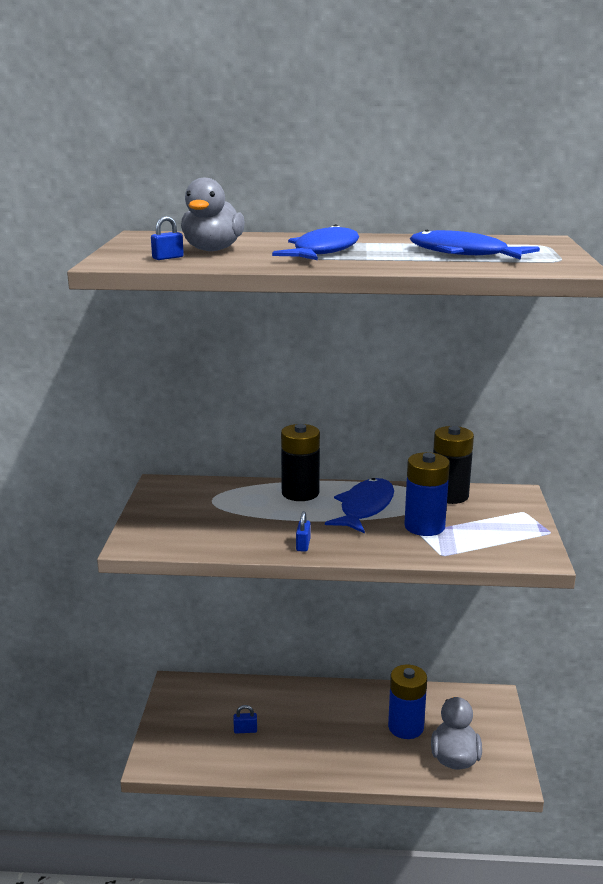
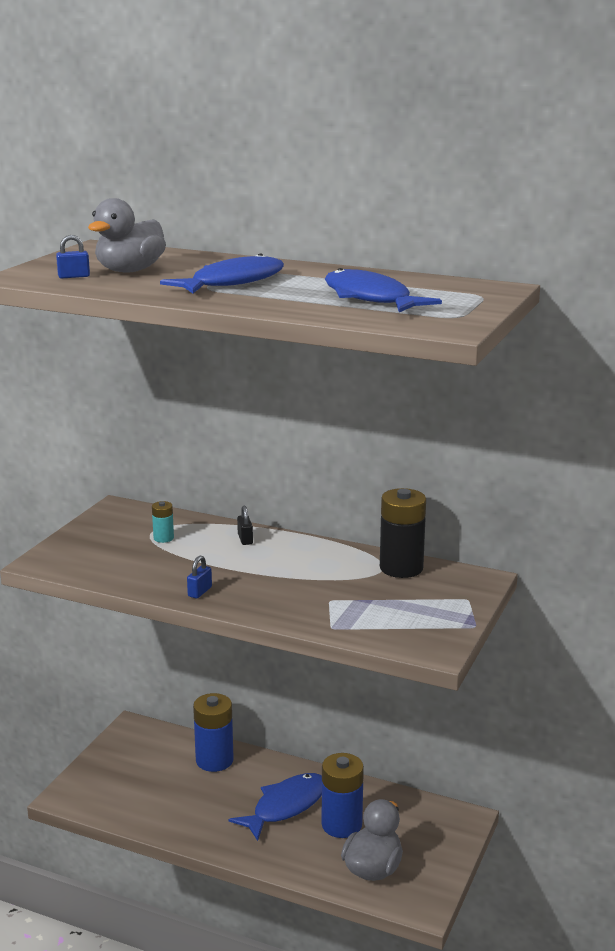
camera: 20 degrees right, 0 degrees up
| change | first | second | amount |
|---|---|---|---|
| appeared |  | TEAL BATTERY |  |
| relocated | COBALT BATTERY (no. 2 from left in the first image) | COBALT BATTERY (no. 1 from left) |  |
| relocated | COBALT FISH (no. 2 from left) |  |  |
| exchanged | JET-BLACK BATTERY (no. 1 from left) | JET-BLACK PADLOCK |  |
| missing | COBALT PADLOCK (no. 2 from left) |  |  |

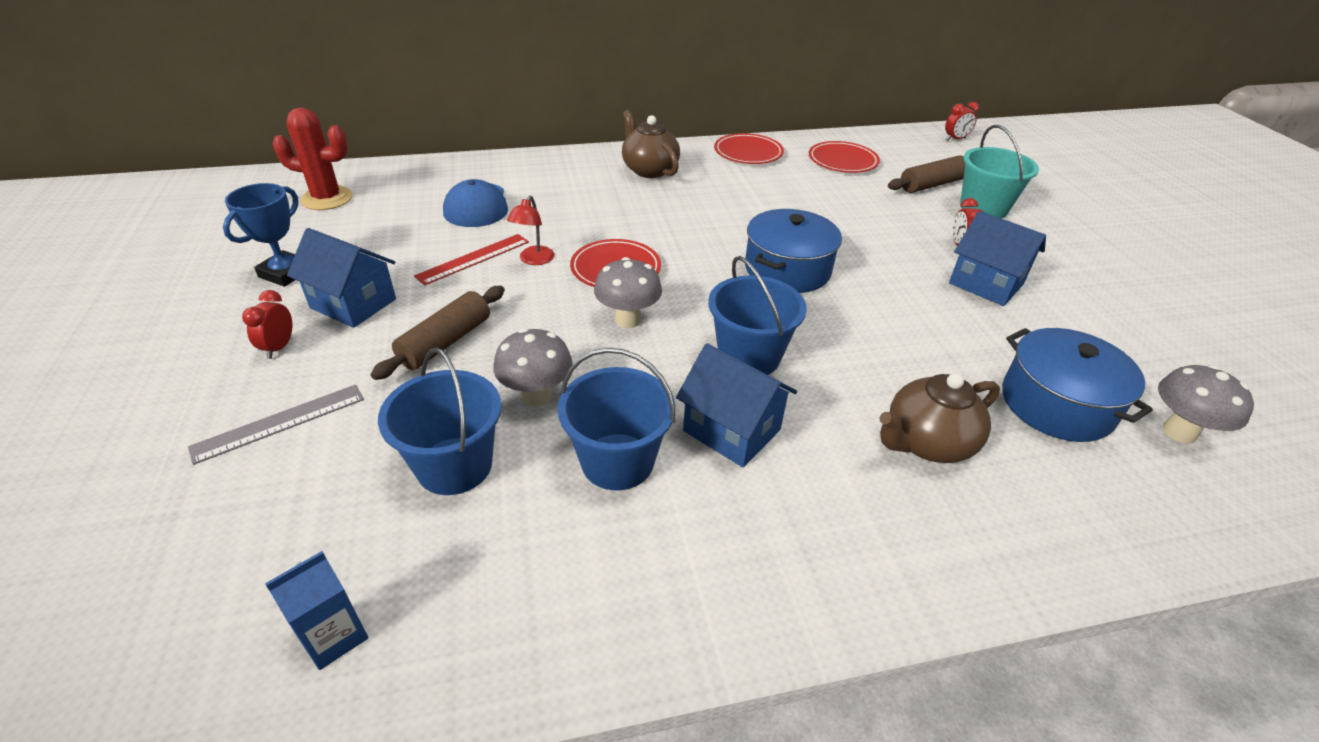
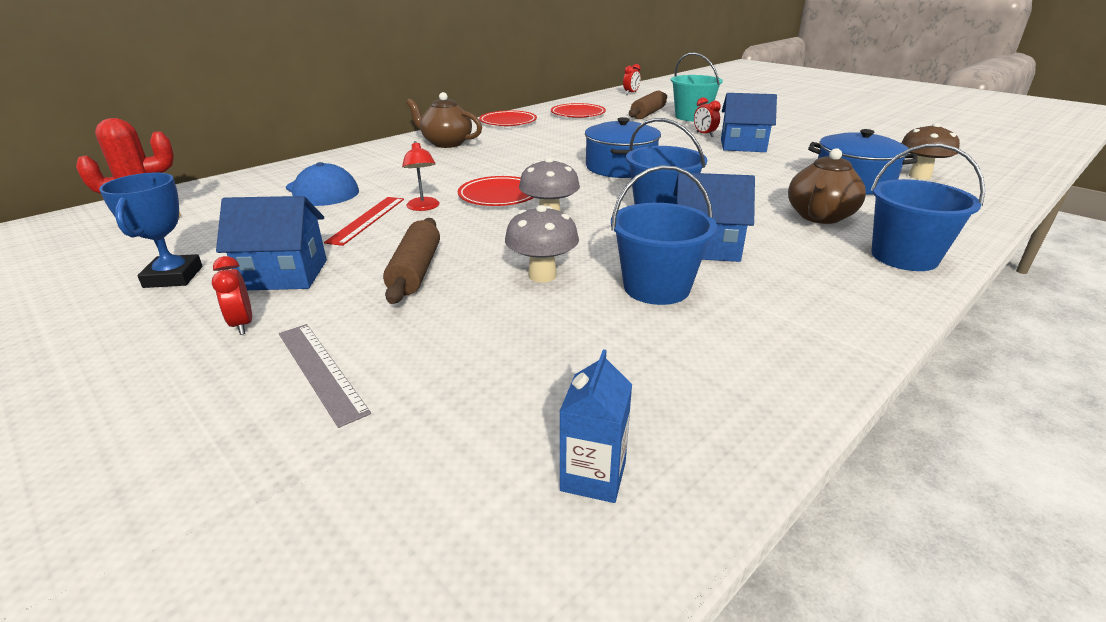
camera: 30 degrees left, 10 degrees down
| change | first | second | amount |
|---|---|---|---|
| spun | ASH-GREY MEASURING STICK |  | 60 degrees counterclockwise |
| relocated | COBALT PAIL (no. 1 from left in the first image) | COBALT PAIL (no. 3 from left) |  |
| colour | ASH-GREY MUSHROOM (no. 3 from left) | BROWN MUSHROOM |  |

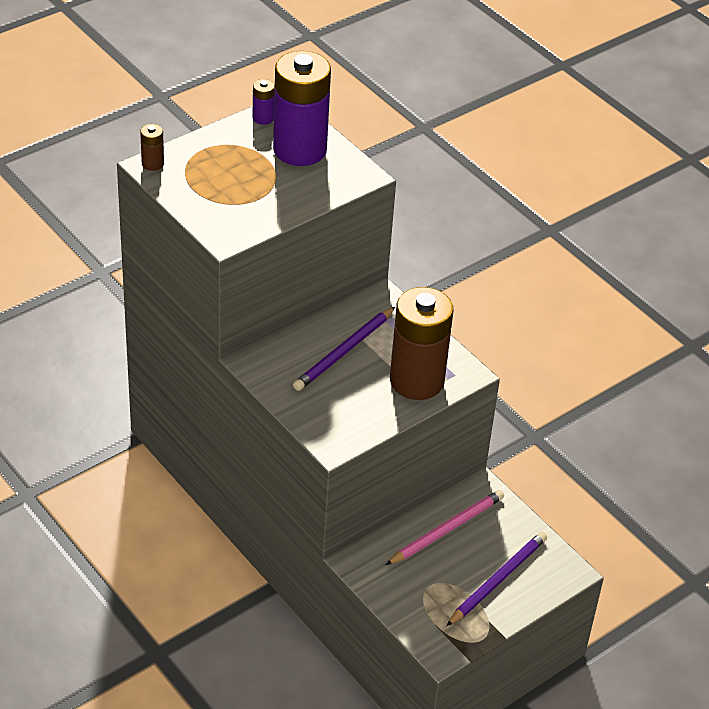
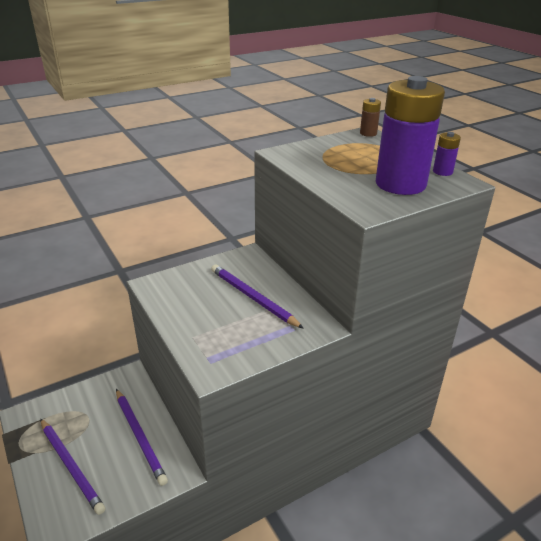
camera: 100 degrees right, 10 degrees down
| change | first | second | amount |
|---|---|---|---|
| colour | ROSE-PINK WOODEN PENCIL | ROYAL PURPLE WOODEN PENCIL (no. 2 from left) |  |
| missing | BROWN BATTERY (no. 2 from left) |  |  |

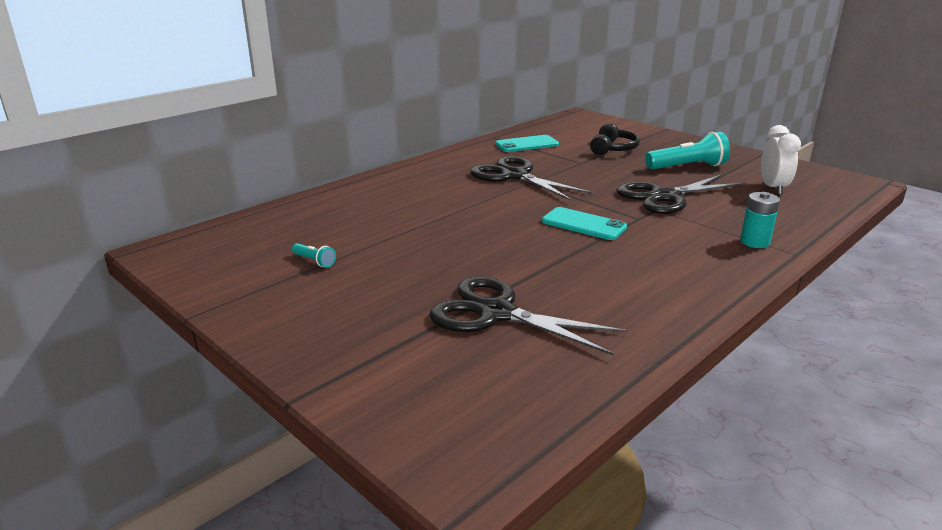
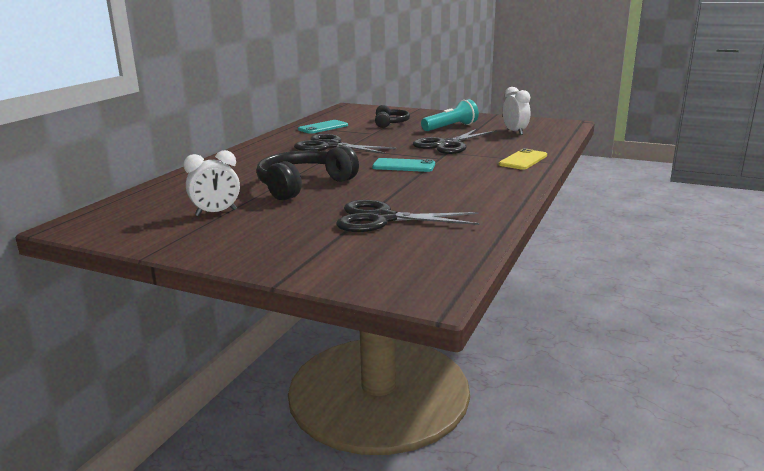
camera: 20 degrees left, 5 degrees down
| change | first | second | amount |
|---|---|---|---|
| exchanged | TEAL FLASHLIGHT (no. 1 from left) | SNOW-WHITE BEDSIDE CLOCK (no. 1 from left) |  |
| appeared |  | JET-BLACK HEADSET (no. 1 from left) |  |
| exchanged | TEAL BATTERY | YELLOW SMARTPHONE |  |

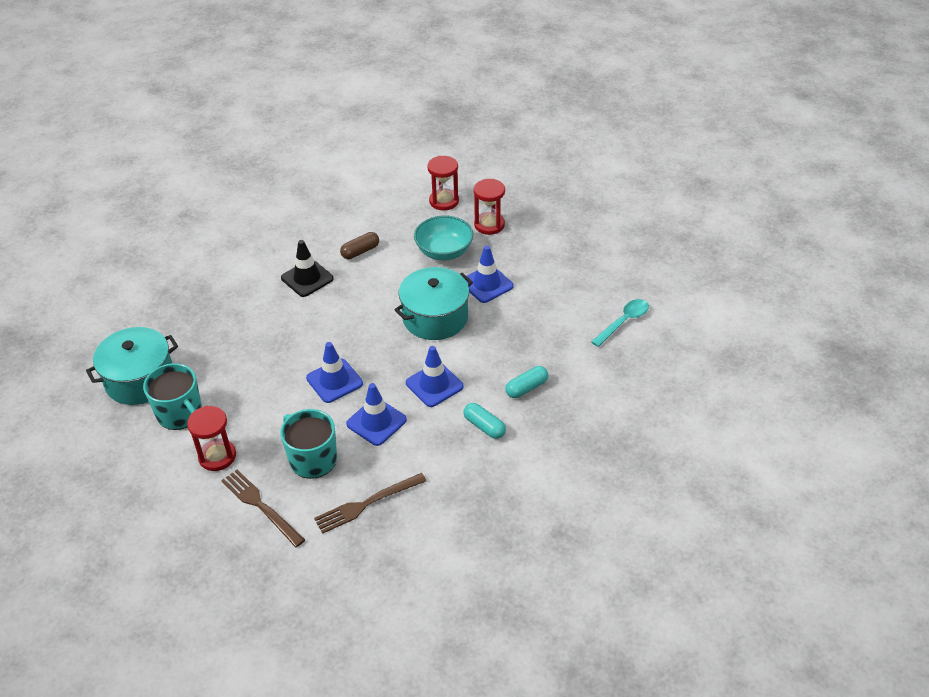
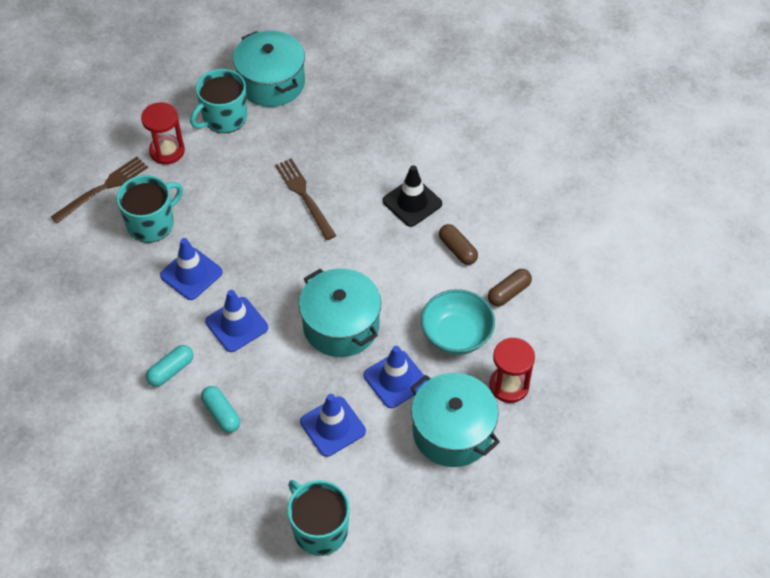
camera: 90 degrees right, 10 degrees up
| change | first | second | amount |
|---|---|---|---|
| relocated | BROWN TABLE FORK (no. 2 from left) |  |  |
| exchanged | TEAL TEASPOON | TEAL MUG (no. 3 from left) |  |
| relocated | COBALT ROAD CONE (no. 1 from left in the first image) | COBALT ROAD CONE (no. 3 from left) |  |
| appeared |  | TEAL POT (no. 3 from left) |  |
| appeared |  | BROWN CAPSULE (no. 2 from left) |  |
| missing | RED SAND TIMER (no. 2 from left) |  |  |

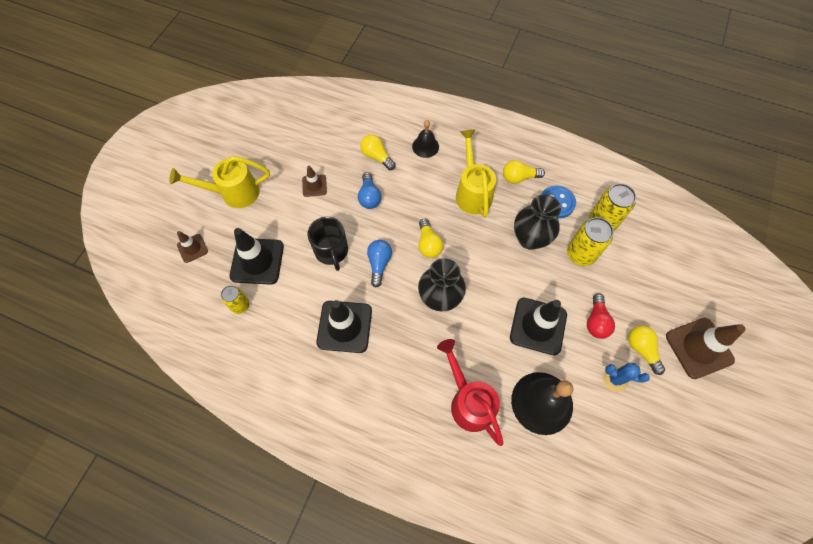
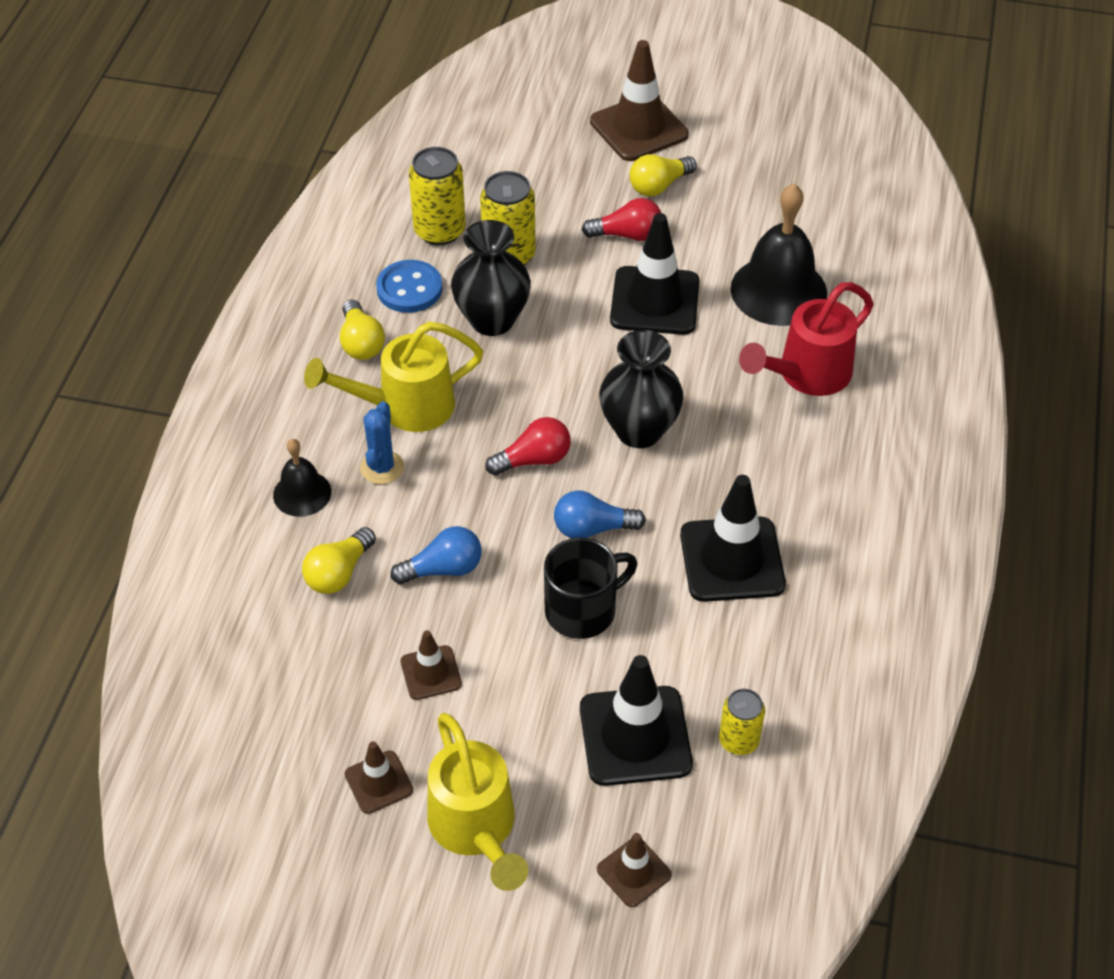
camera: 100 degrees left, 15 degrees down
| change | first | second | amount |
|---|---|---|---|
| appeared |  | BROWN ROAD CONE (no. 1 from left) |  |
| relocated | COBALT PRICKLY PLANT |  |  |
| colour | YELLOW LIGHTBULB (no. 2 from left) | RED LIGHTBULB (no. 1 from left) |  |

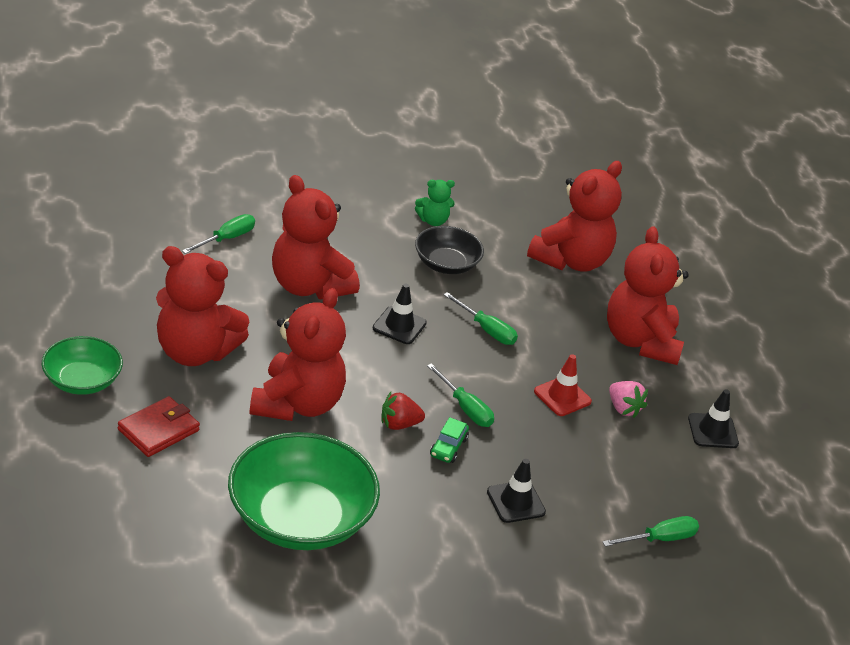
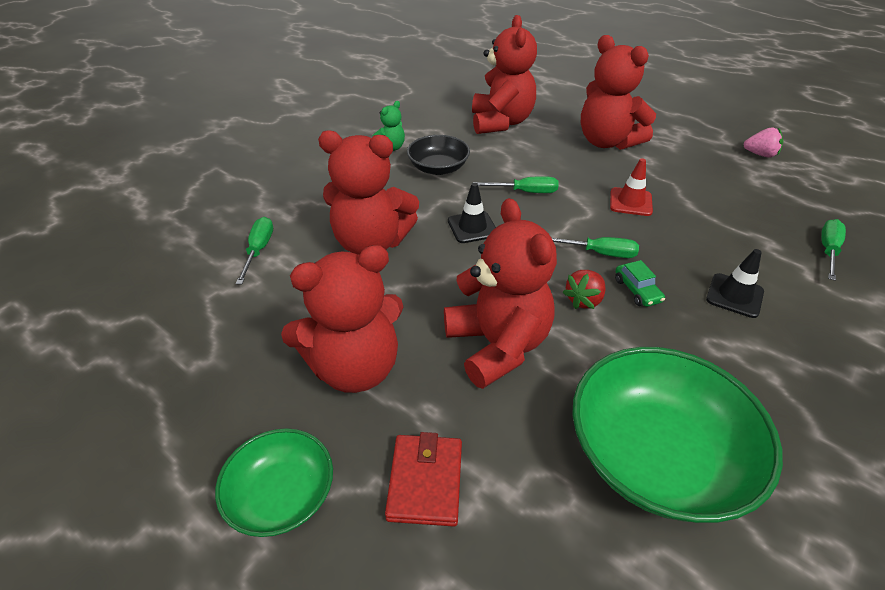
camera: 35 degrees left, 5 degrees up
| change | first | second | amount |
|---|---|---|---|
| relocated | ROSE-PINK STRAWBERRY |  |  |
| missing | JET-BLACK ROAD CONE (no. 3 from left) |  |  |

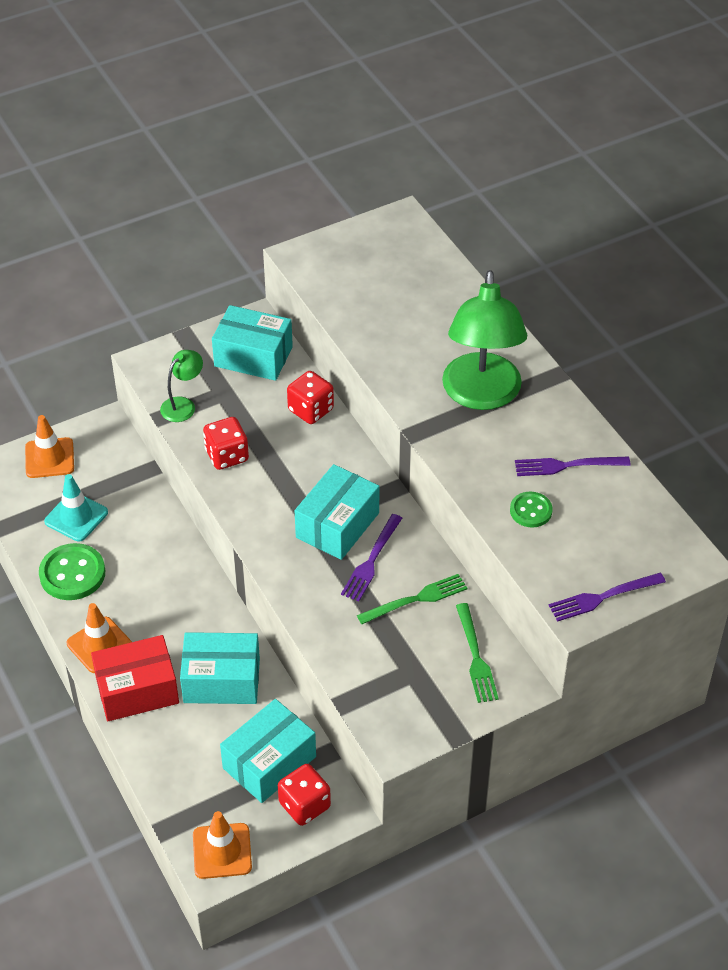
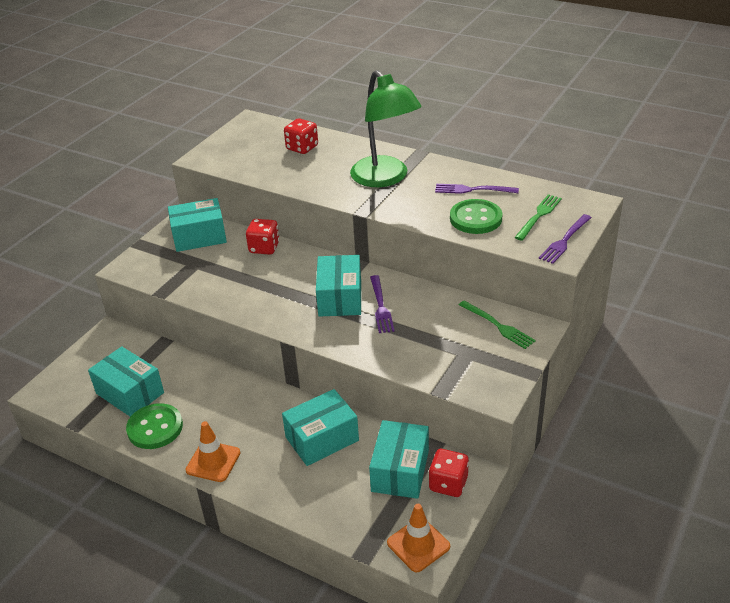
camera: 30 degrees left, 10 degrees down
| change | first | second | amount |
|---|---|---|---|
| exchanged | TEAL ROAD CONE | TEAL BOX (no. 1 from left) |  |
| relocated | RED DIE (no. 1 from left in the first image) | RED DIE (no. 2 from left) |  |
| spun | ROYAL PURPLE TABLE FORK (no. 2 from left) |  | 45 degrees clockwise |
| size | GREEN SHIRT BUTTON (no. 2 from left) |  | x1.67 |
| relocated | GREEN TABLE FORK (no. 1 from left in the first image) | GREEN TABLE FORK (no. 2 from left) |  |
| missing | ORANGE ROAD CONE (no. 1 from left) |  |  |
| missing | RED BOX |  |  |
| missing | GREEN READING LAMP (no. 1 from left) |  |  |

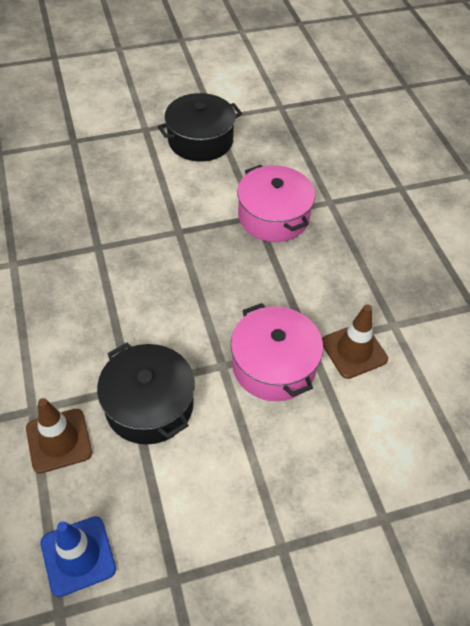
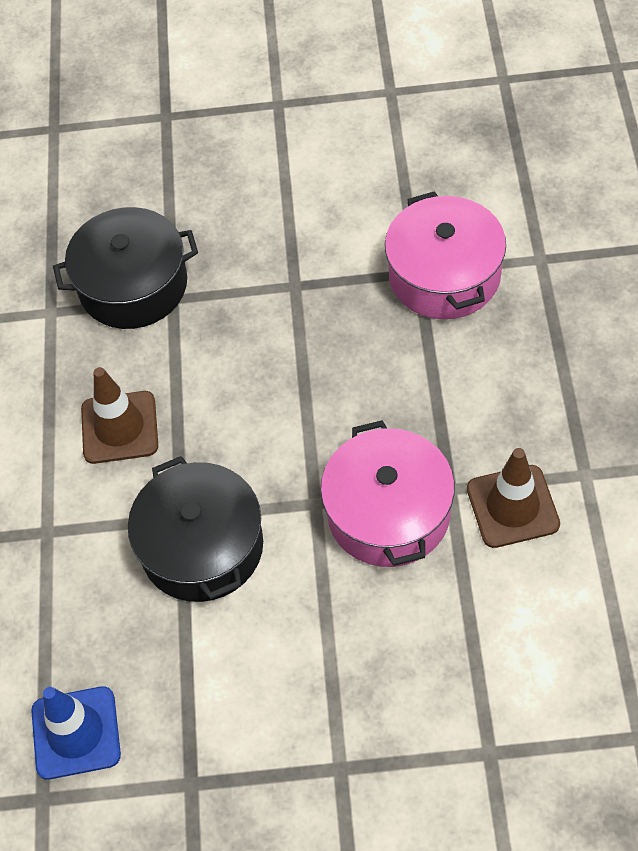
camera: 20 degrees right, 5 degrees up
| change | first | second | amount |
|---|---|---|---|
| relocated | JET-BLACK POT (no. 2 from left in the first image) | JET-BLACK POT (no. 1 from left) |  |
| relocated | BROWN ROAD CONE (no. 1 from left) |  |  |

